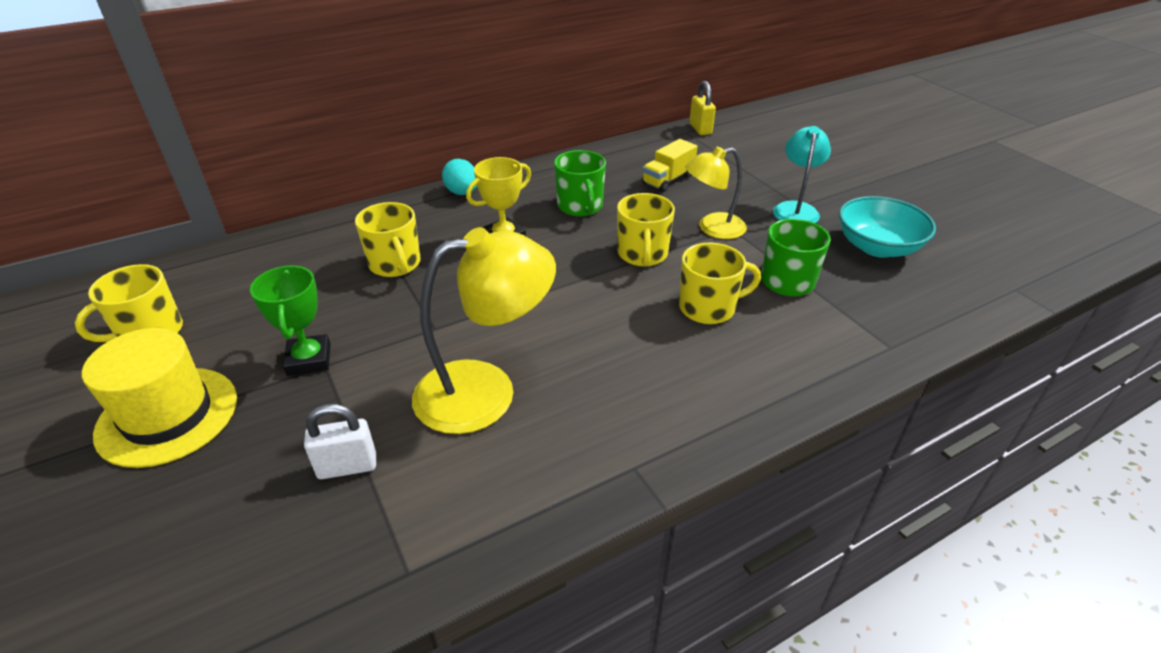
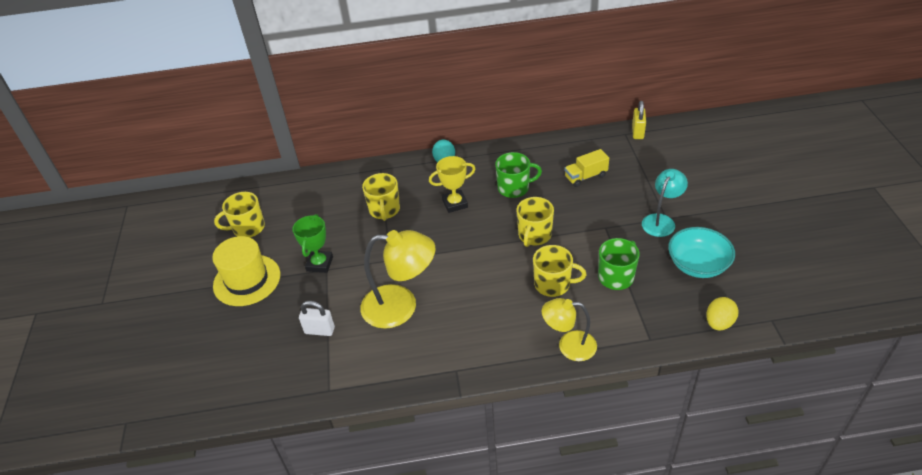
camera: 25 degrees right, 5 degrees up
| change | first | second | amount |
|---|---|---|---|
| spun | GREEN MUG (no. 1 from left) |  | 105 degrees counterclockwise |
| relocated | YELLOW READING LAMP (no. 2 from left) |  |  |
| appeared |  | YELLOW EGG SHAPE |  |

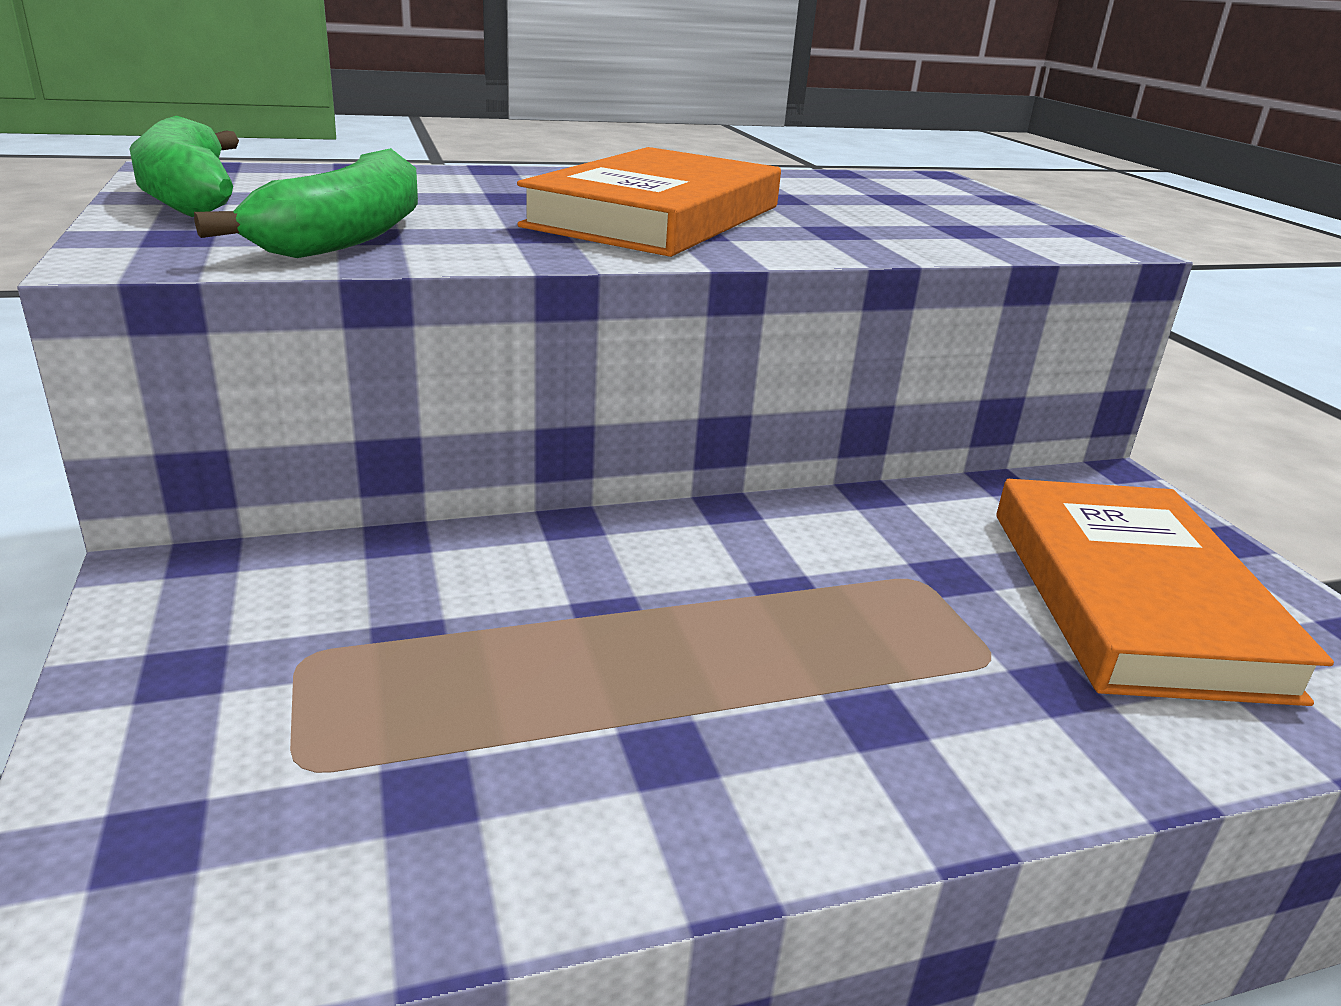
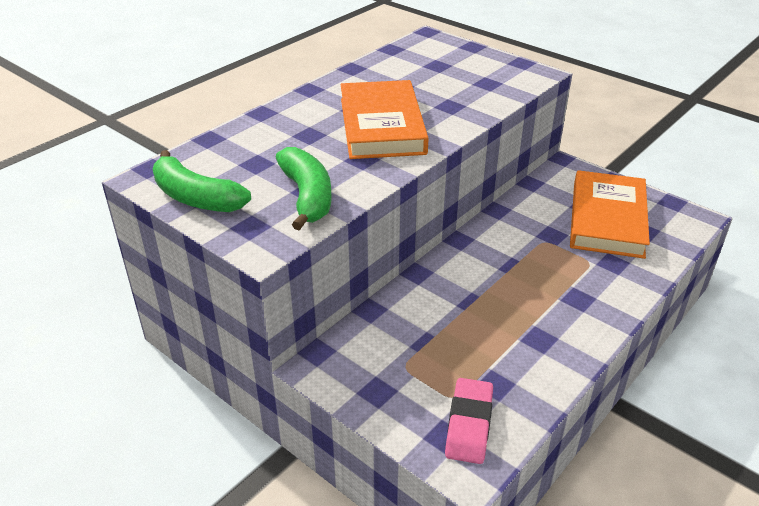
camera: 30 degrees left, 10 degrees up
| change | first | second | amount |
|---|---|---|---|
| appeared |  | ROSE-PINK ERASER |  |
| spun | ORANGE BOOK (no. 2 from left) |  | 45 degrees clockwise |

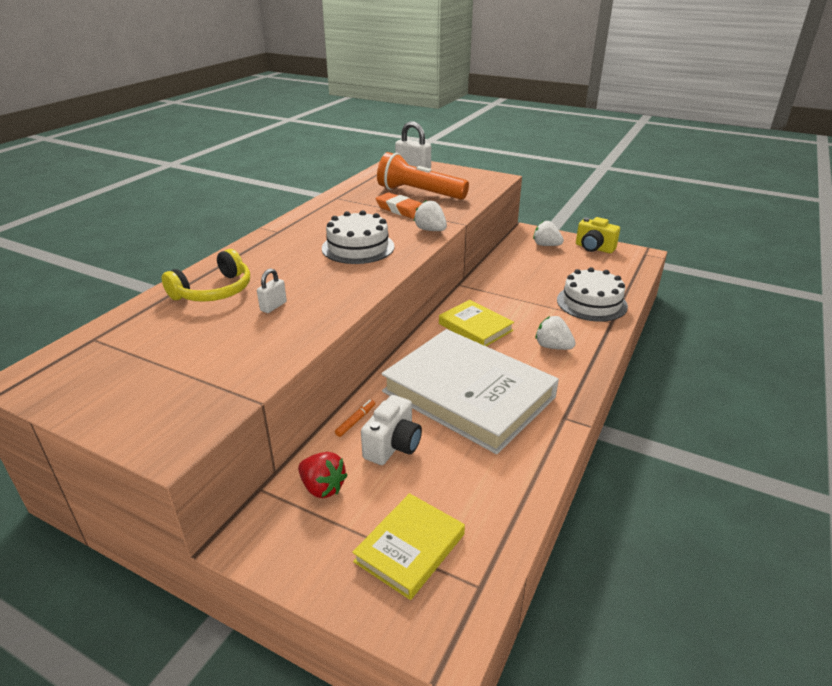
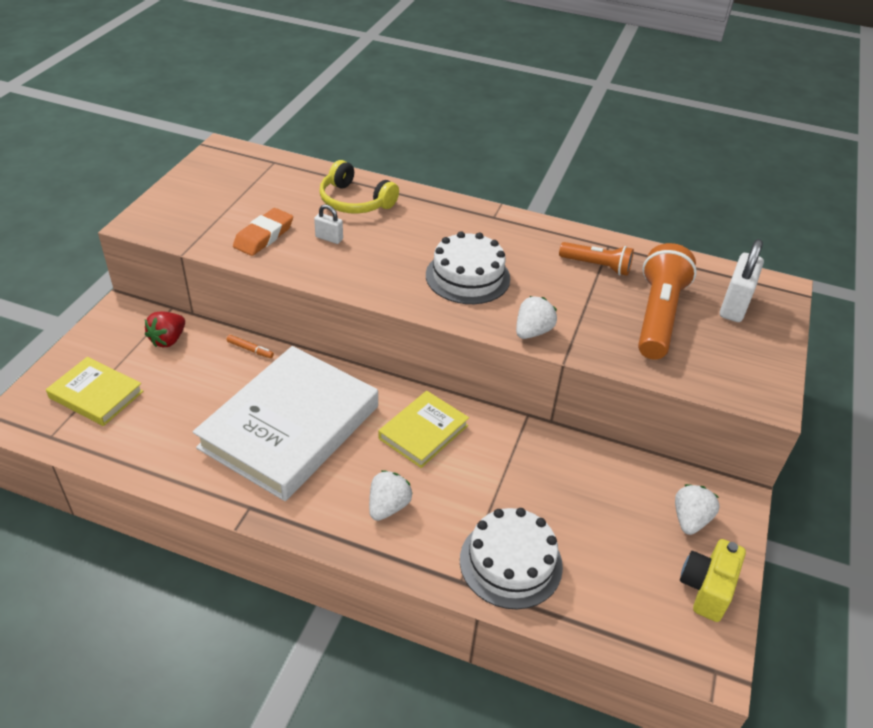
camera: 80 degrees right, 10 degrees up
| change | first | second | amount |
|---|---|---|---|
| relocated | ORANGE ERASER |  |  |
| appeared |  | ORANGE FLASHLIGHT (no. 1 from left) |  |
| missing | SNOW-WHITE COMPACT CAMERA |  |  |

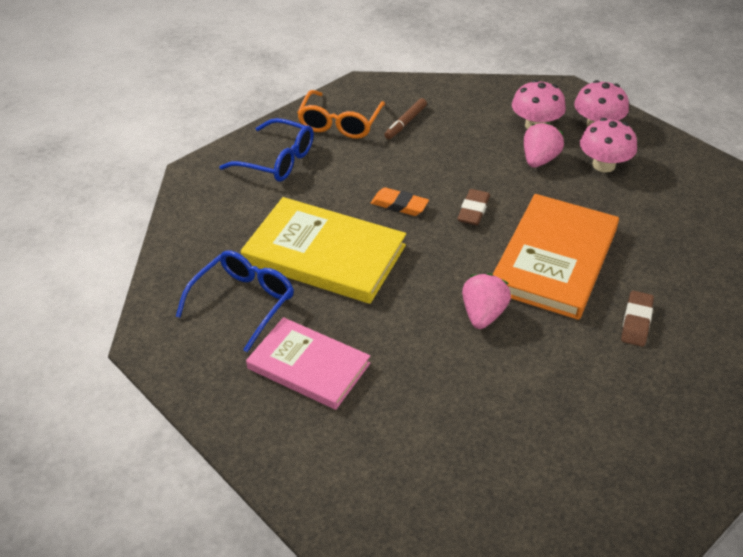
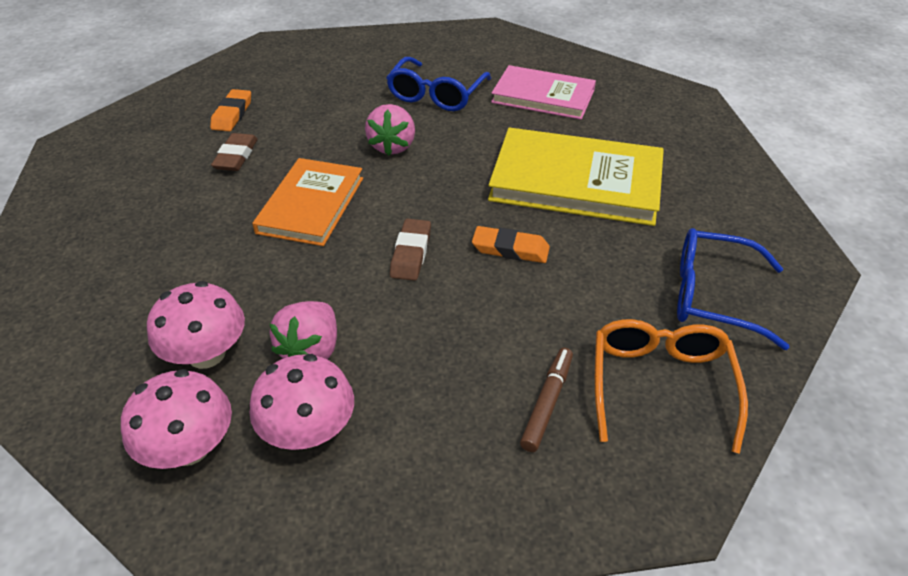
camera: 170 degrees right, 0 degrees up
| change | first | second | amount |
|---|---|---|---|
| appeared |  | ORANGE ERASER (no. 1 from left) |  |
| size | ORANGE BOOK |  | x0.66 |
| relocated | COBALT SPECTACLES (no. 1 from left) |  |  |

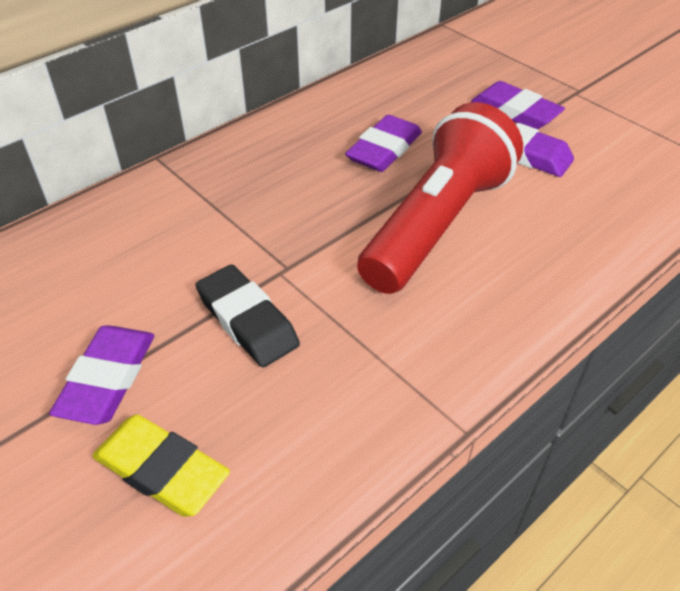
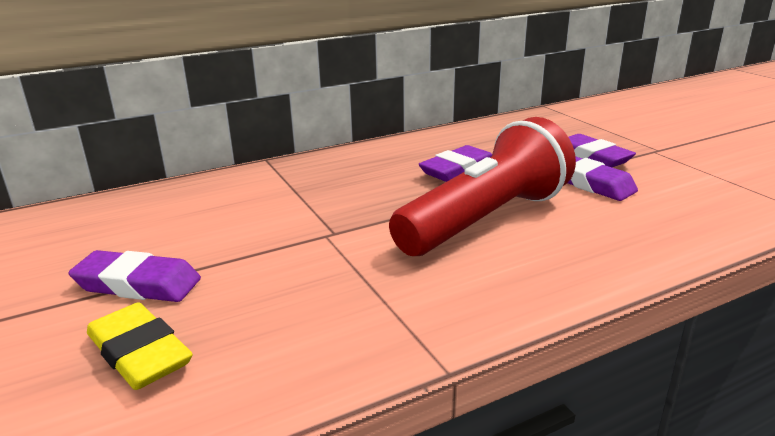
camera: 15 degrees right, 20 degrees down
| change | first | second | amount |
|---|---|---|---|
| spun | ROYAL PURPLE ERASER (no. 1 from left) |  | 75 degrees clockwise |
| missing | JET-BLACK ERASER |  |  |

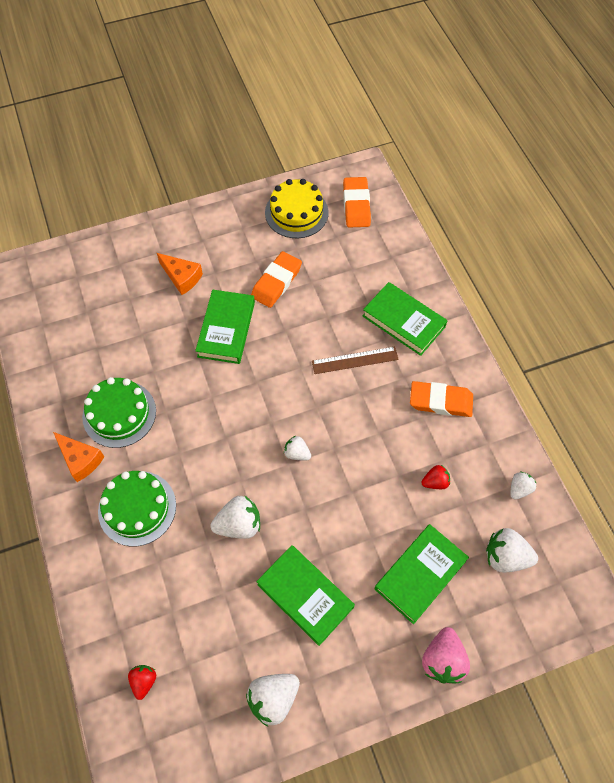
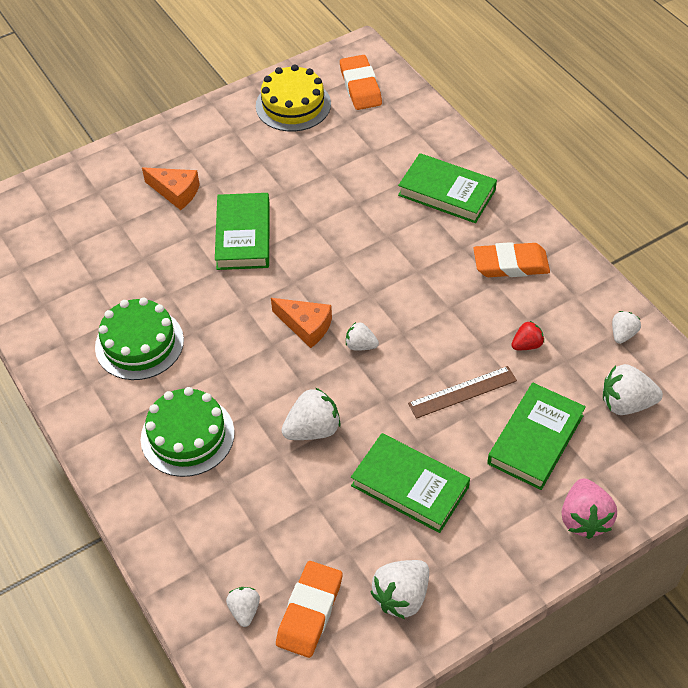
camera: 10 degrees left, 10 degrees down
| change | first | second | amount |
|---|---|---|---|
| colour | RED STRAWBERRY (no. 1 from left) | SNOW-WHITE STRAWBERRY (no. 1 from left) |  |
| relocated | ORANGE CHEESE WEDGE (no. 1 from left in the first image) | ORANGE CHEESE WEDGE (no. 2 from left) |  |
| relocated | ORANGE ERASER (no. 1 from left) |  |  |
| relocated | BROWN MEASURING STICK |  |  |

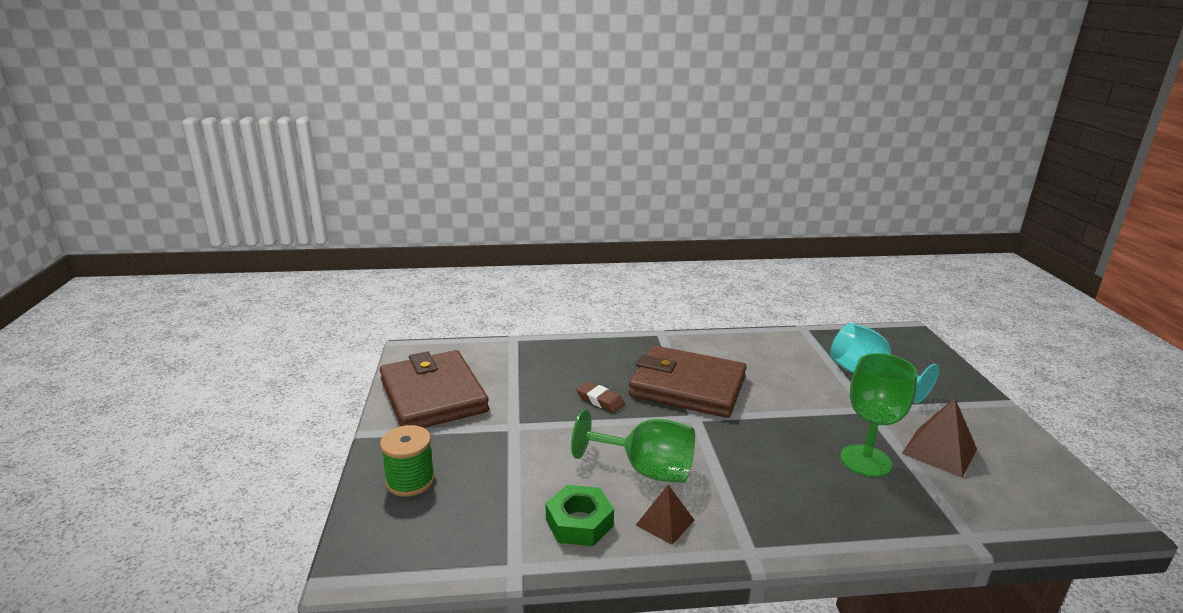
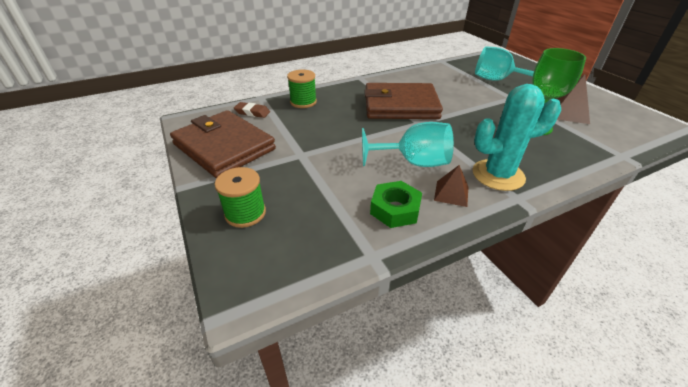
camera: 20 degrees left, 15 degrees up
| change | first | second | amount |
|---|---|---|---|
| relocated | BROWN ERASER |  |  |
| appeared |  | GREEN REEL OF THREAD (no. 2 from left) |  |
| colour | GREEN CHALICE (no. 1 from left) | TEAL CHALICE (no. 1 from left) |  |
| appeared |  | TEAL PRICKLY PLANT |  |

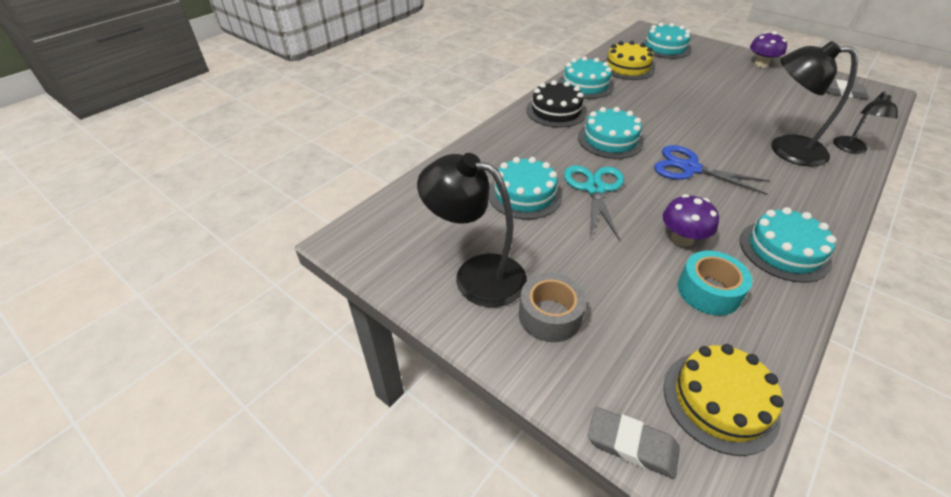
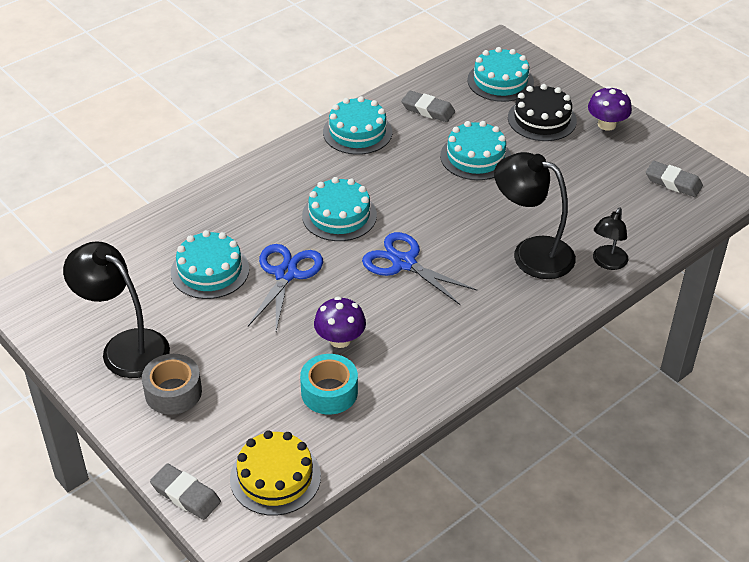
camera: 10 degrees right, 0 degrees up
| change | first | second | amount |
|---|---|---|---|
| colour | TEAL PAIR OF SCISSORS | COBALT PAIR OF SCISSORS (no. 1 from left) |  |
| exchanged | YELLOW CAKE (no. 1 from left) | ASH-GREY ERASER (no. 2 from left) |  |
| relocated | TEAL CAKE (no. 5 from left in the first image) | TEAL CAKE (no. 4 from left) |  |
| relocated | JET-BLACK CAKE |  |  |

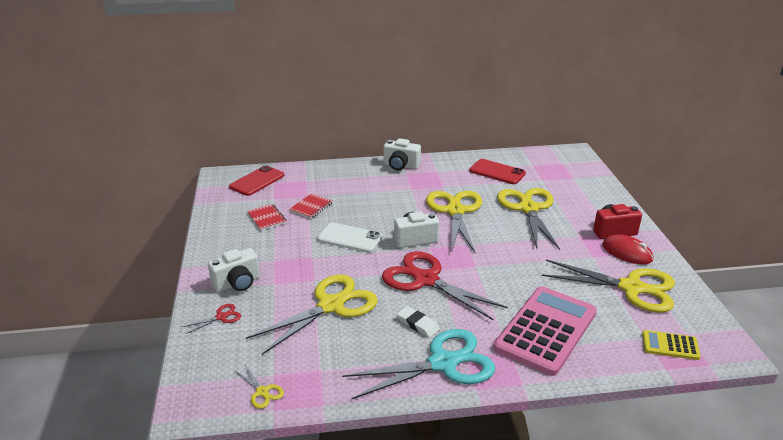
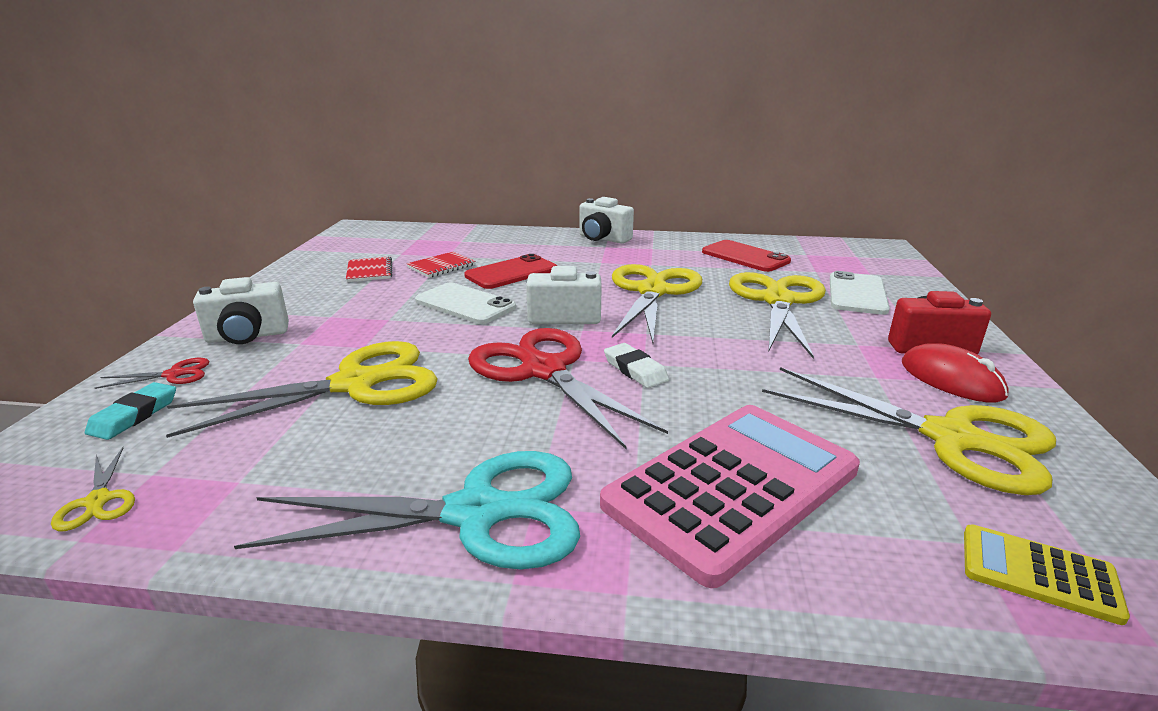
camera: 15 degrees right, 5 degrees down
| change | first | second | amount |
|---|---|---|---|
| appeared |  | TEAL ERASER |  |
| relocated | RED SMARTPHONE (no. 1 from left) |  |  |
| relocated | SNOW-WHITE ERASER |  |  |
| appeared |  | SNOW-WHITE SMARTPHONE (no. 2 from left) |  |

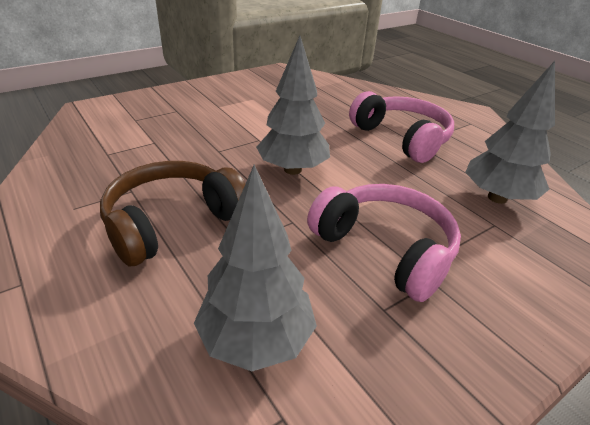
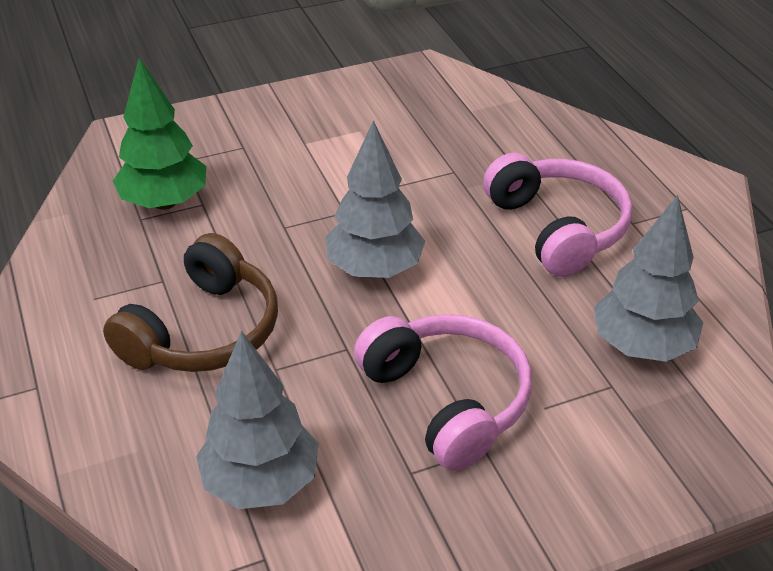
camera: 15 degrees right, 5 degrees up
| change | first | second | amount |
|---|---|---|---|
| spun | BROWN HEADSET |  | 150 degrees clockwise |
| appeared |  | GREEN FIR TREE |  |

